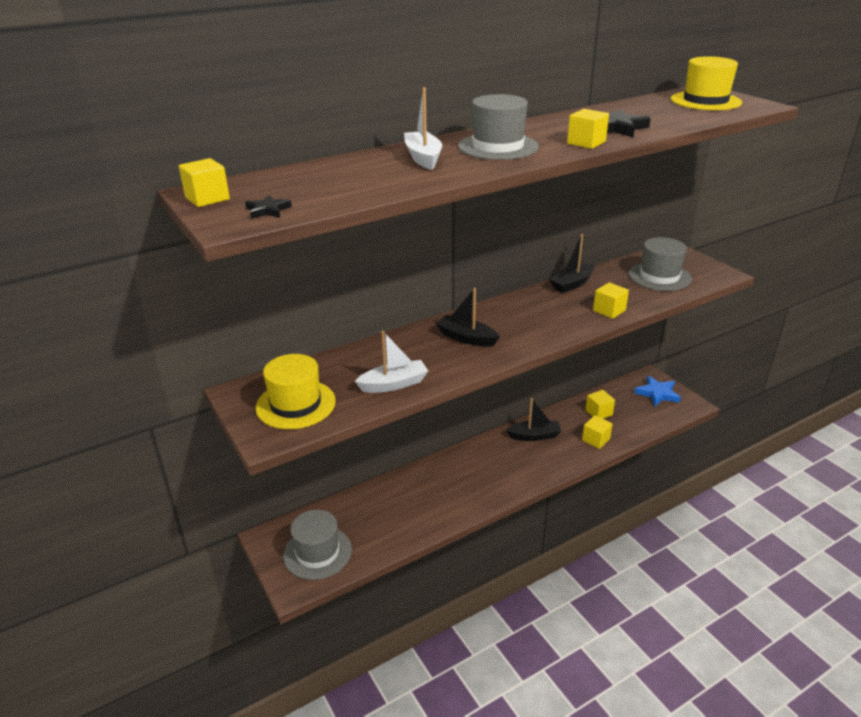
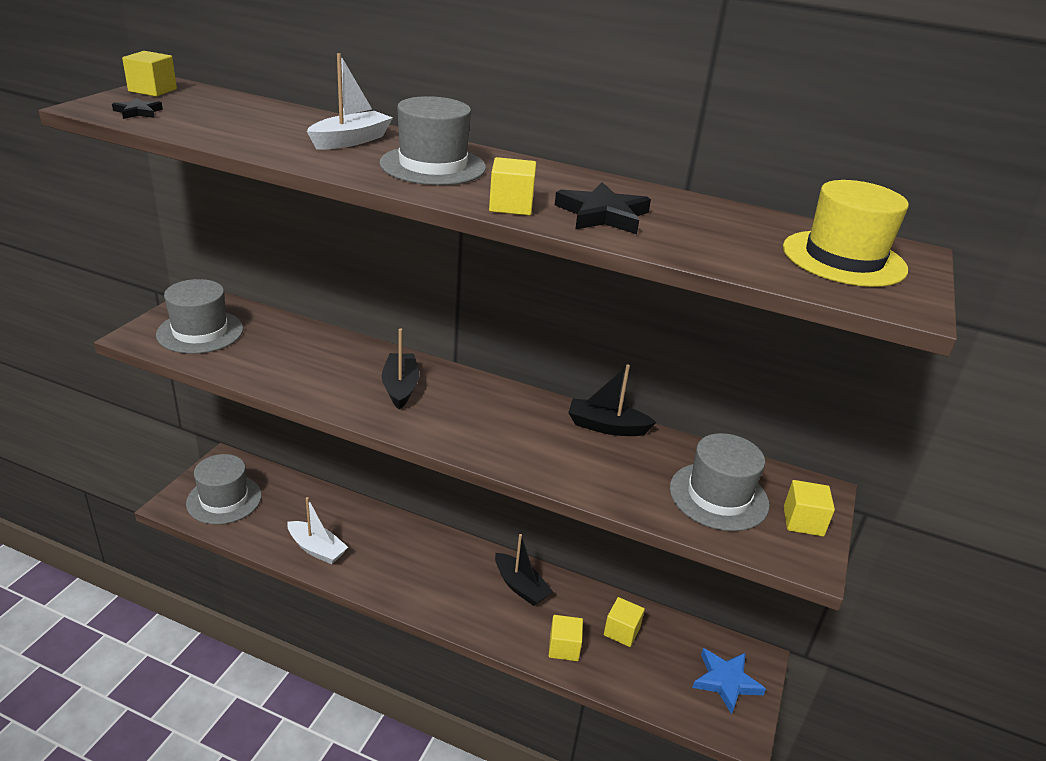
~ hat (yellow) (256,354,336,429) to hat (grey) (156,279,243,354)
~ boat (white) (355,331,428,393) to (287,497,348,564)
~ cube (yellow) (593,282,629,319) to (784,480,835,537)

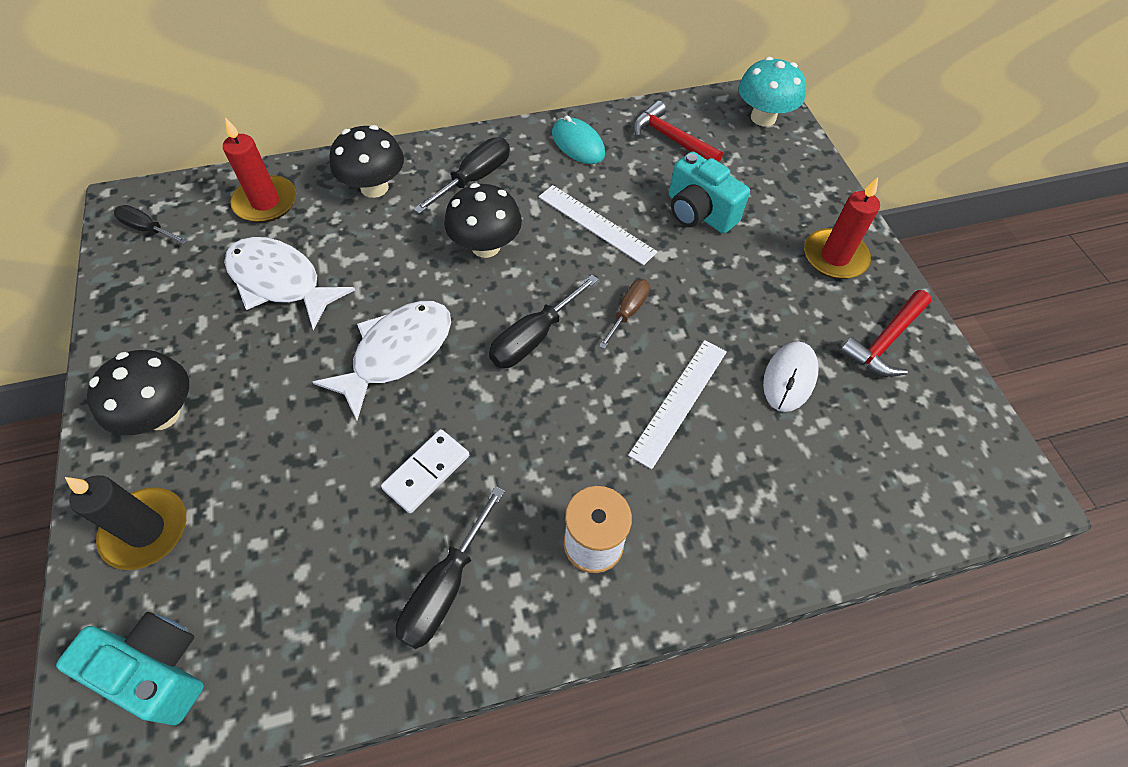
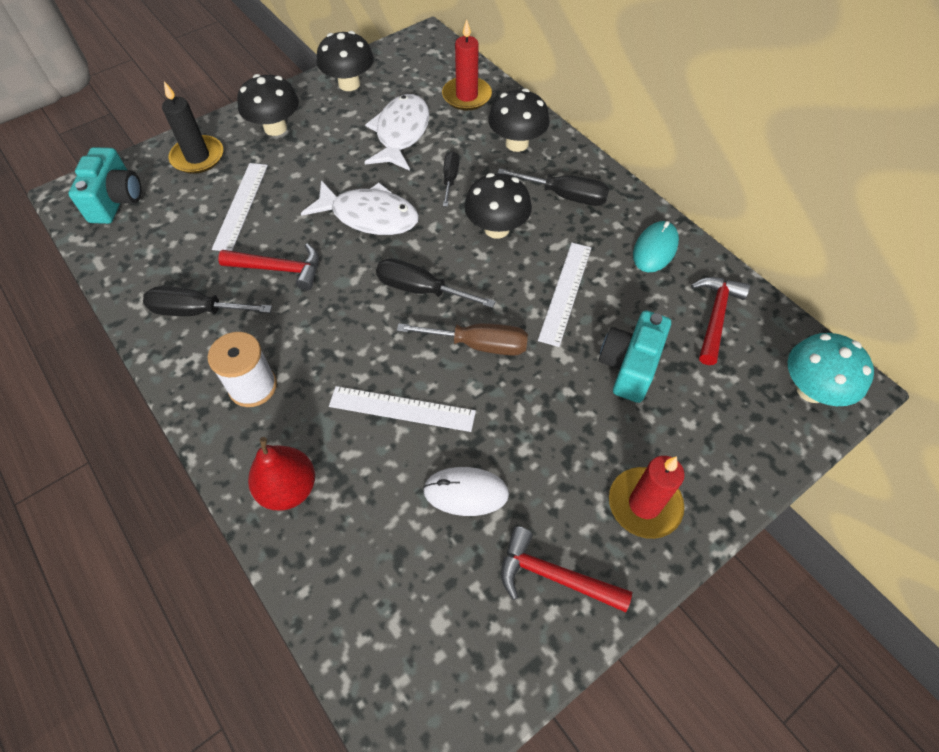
~ screwdriver (black) (114,205,187,244) to (443,151,459,207)
~ domino (white) (381,429,469,513) to hammer (red) (218,243,319,290)
~ screwdriver (brown) (599,279,650,349) = (397,323,528,356) x1.52
+ ruler (white) (212,163,268,251)
+ pear (red) (248,437,315,511)
+ mushroom (black) (316,31,374,91)

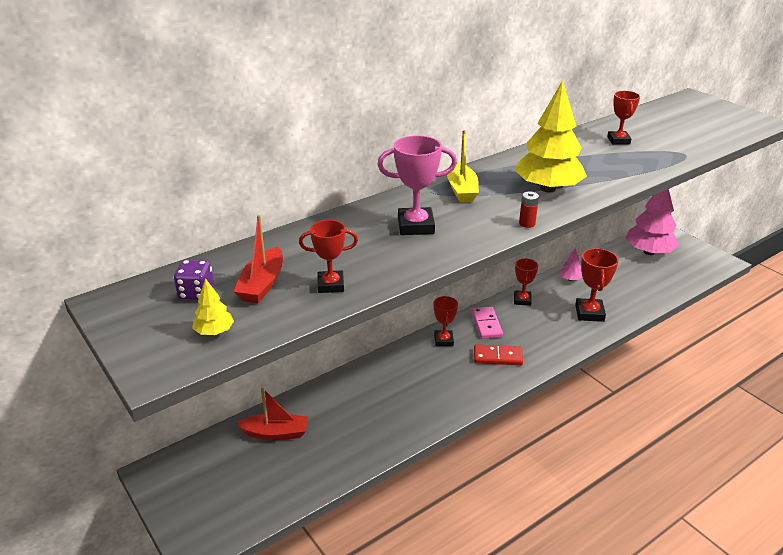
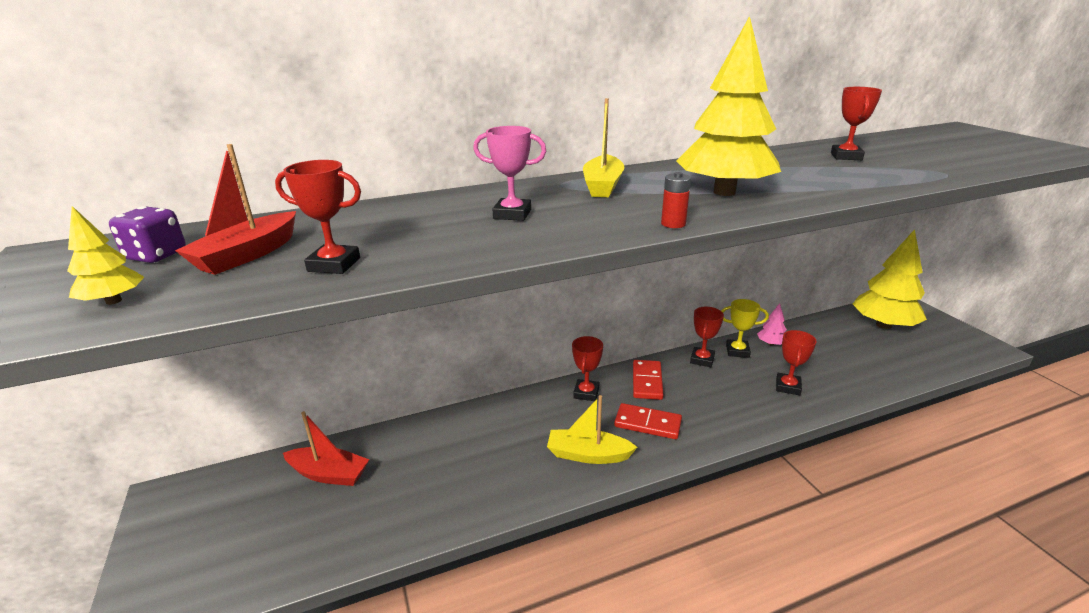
~ trophy (pink) (377,135,457,235) = (473,126,546,221) x0.67
~ domino (pink) (471,306,503,339) to domino (red) (633,360,663,400)
~ trophy (red) (575,248,619,322) = (776,330,817,395) x0.67
~ tree (pink) (626,189,679,255) to tree (yellow) (853,229,927,329)
+ boat (yellow) (547,395,638,464)
+ trophy (yellow) (721,299,769,358)

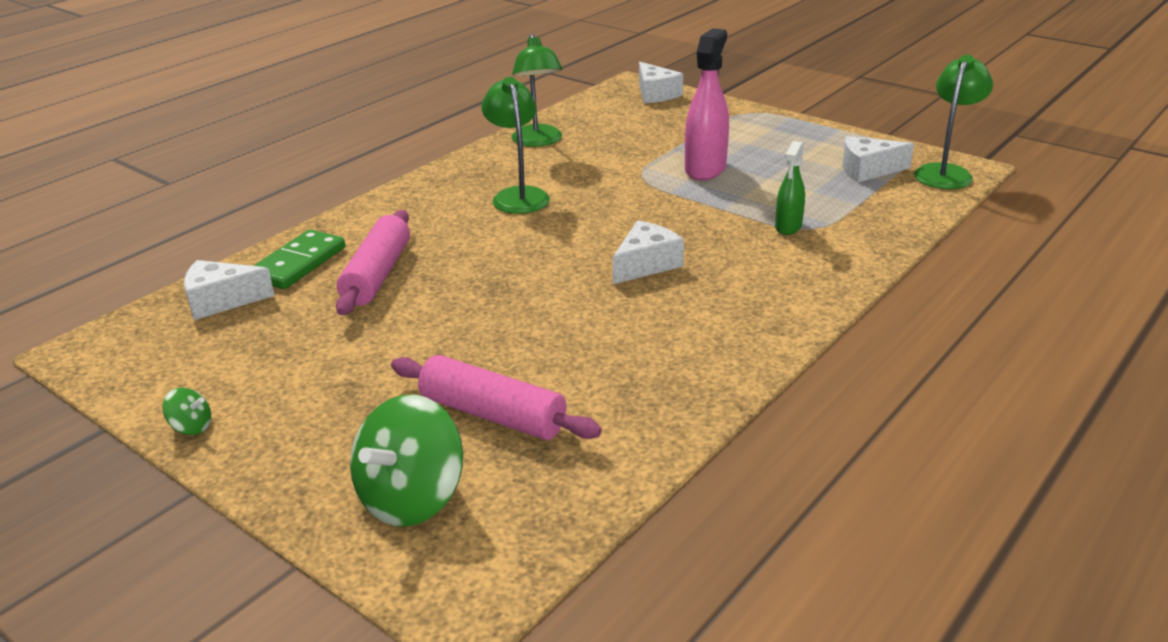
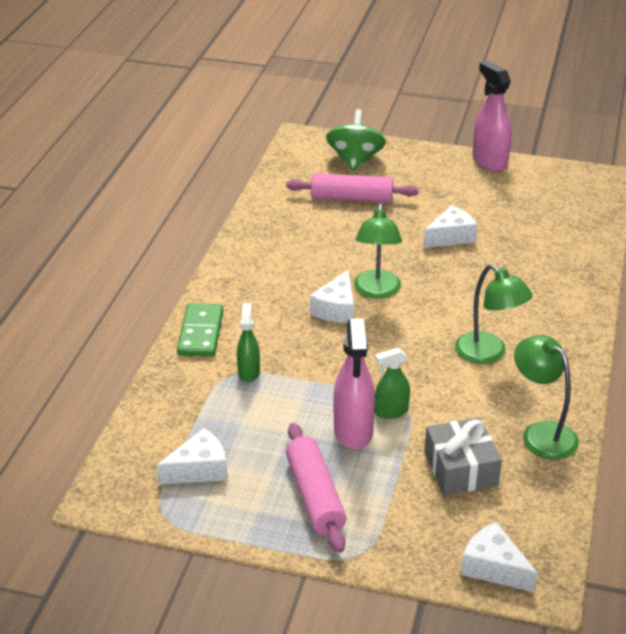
~ spinning top (green) (162,388,211,435) to spray bottle (pink) (473,61,512,172)
~ cheese (white) (184,260,275,320) to (423,205,478,248)
~ domino (green) (253,229,345,289) to (177,303,223,357)
~ rolling pin (pink) (336,210,410,315) to (286,423,346,553)
~ lamp (green) (914,55,993,189) to (354,204,402,298)
+ spray bottle (green) (375,348,410,419)
+ gift (grey) (424,418,502,495)

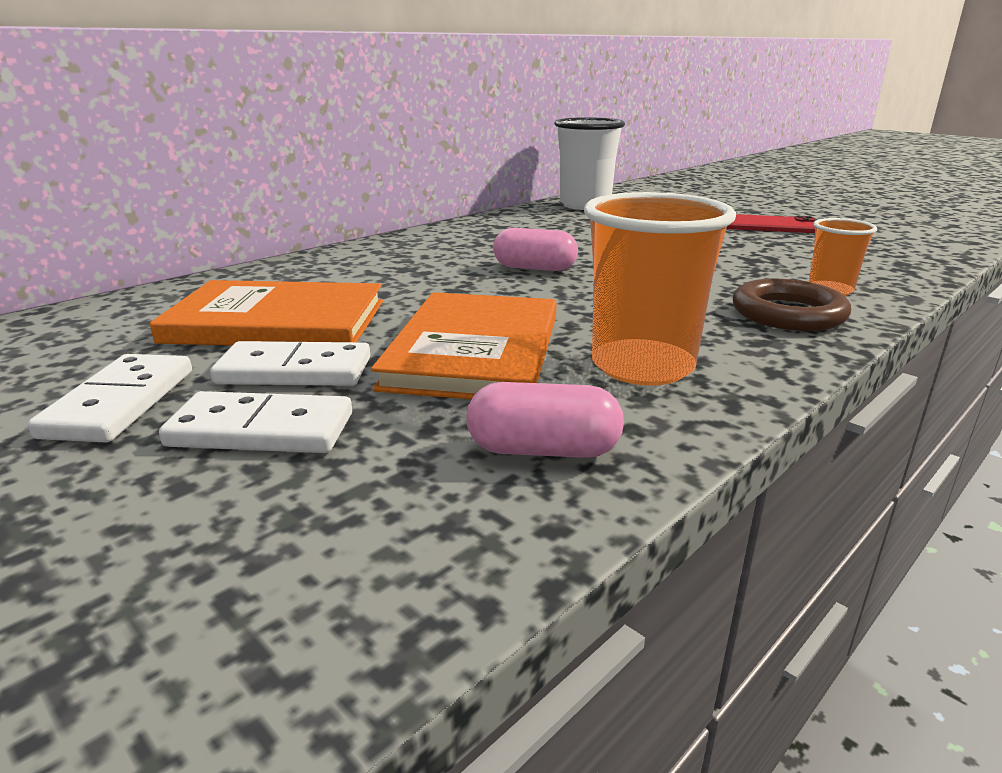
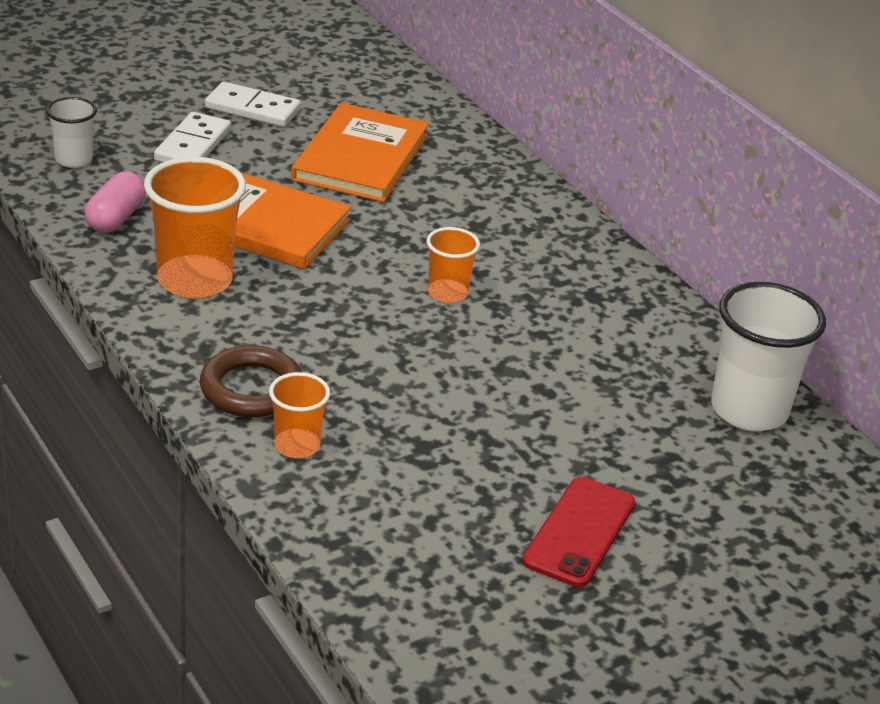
- domino (white) (210,341,370,386)
~ capsule (pink) (493,228,578,271) to cup (orange) (426,227,480,303)
+ cup (white) (46,97,97,168)

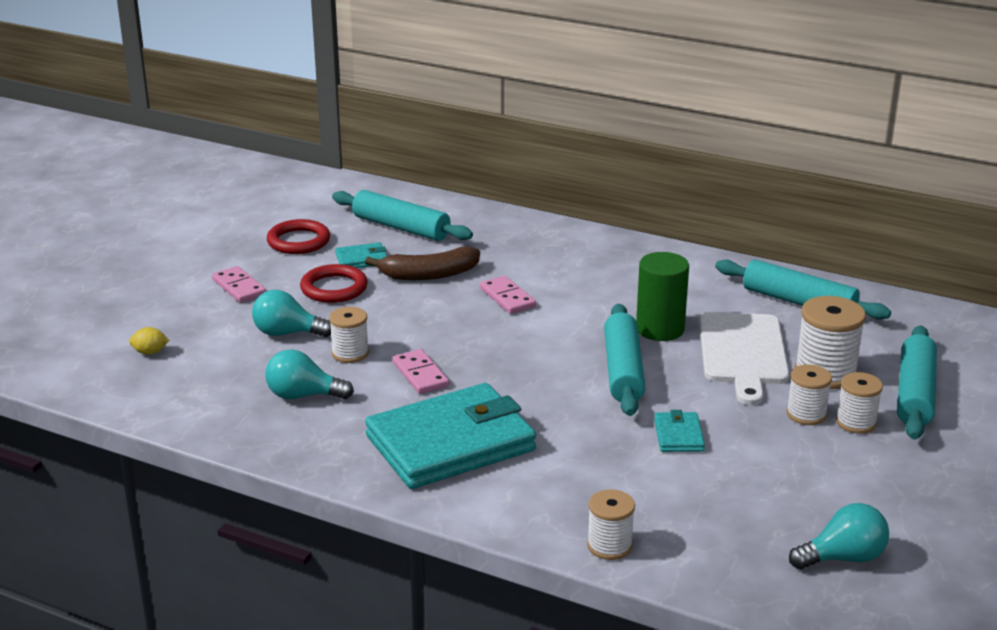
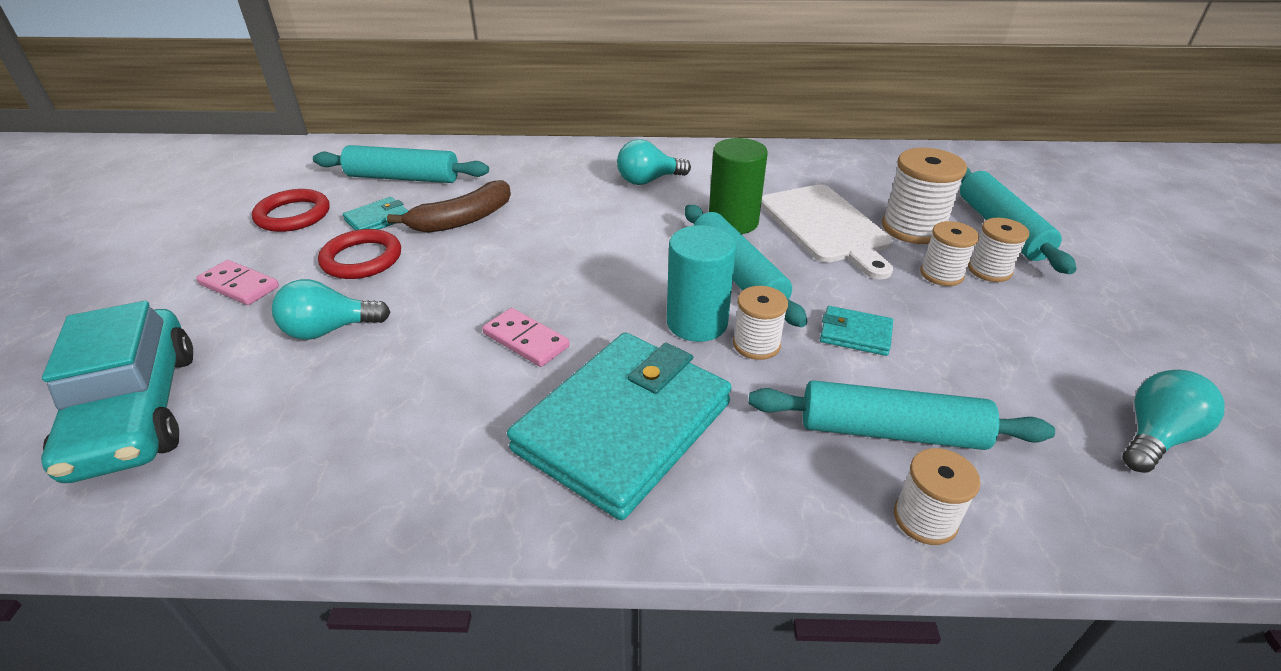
~ lemon (yellow) (129,327,169,355) to car (turquoise) (41,301,193,483)
~ light bulb (turquoise) (265,350,354,399) to (617,139,691,185)
~ spool (white) (329,307,369,363) to (733,286,788,360)
- domino (pink) (480,276,536,314)
~ wallet (turquoise) (654,410,705,452) = (820,306,893,356) 45 degrees counterclockwise
~ rolling pin (turquoise) (715,260,891,320) to (749,380,1055,450)
+ cylinder (turquoise) (667,225,736,342)

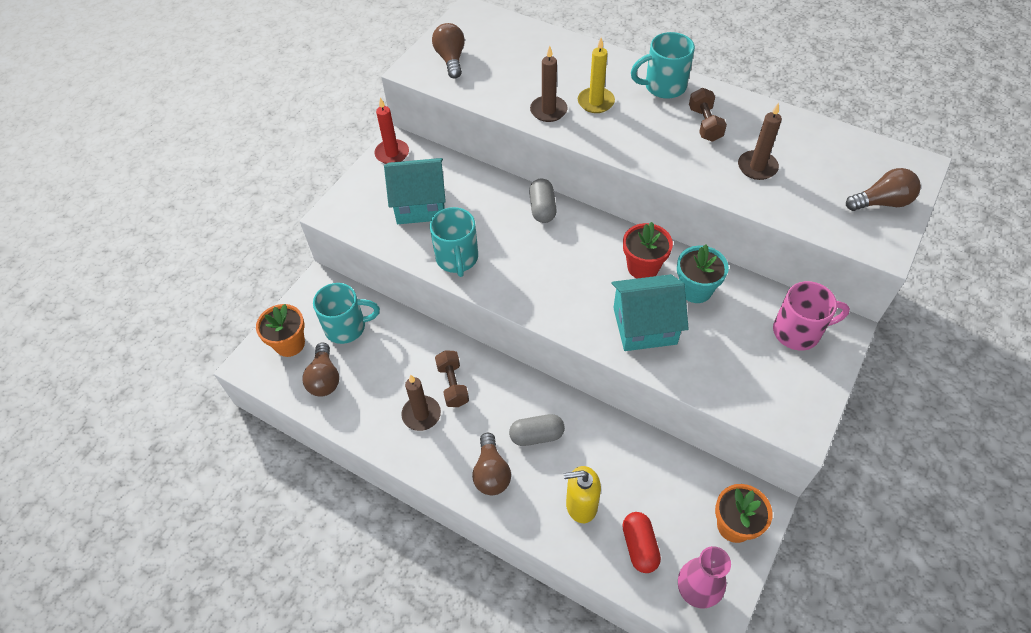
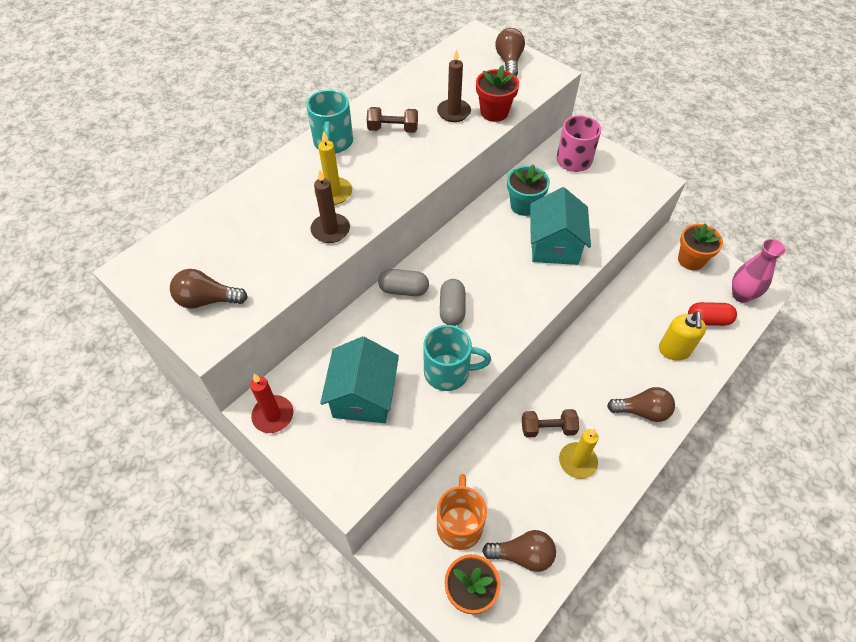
~ mug (turquoise) (313,283,380,344) to mug (orange) (437,474,487,550)
~ candle (brown) (401,375,441,431) to candle (yellow) (559,428,599,479)
~ capsule (grey) (509,414,565,446) to (440,279,465,326)
~ flower pot (red) (623,222,673,278) to (476,65,519,122)

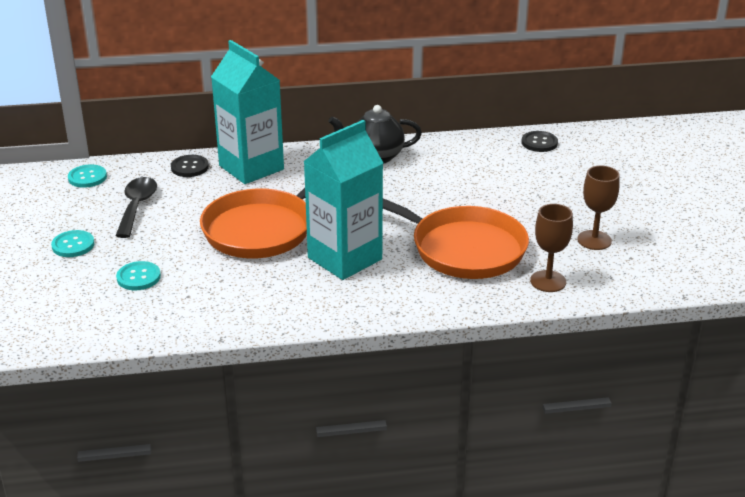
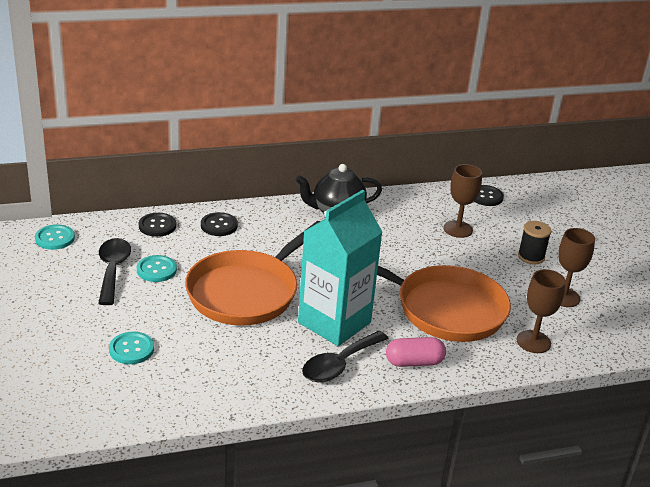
~ button (turquoise) (51,230,95,257) to (137,255,177,282)
~ carton (turquoise) (211,40,284,184) to button (black) (201,212,238,236)
+ spoon (black) (302,331,389,382)
+ capsule (pink) (386,337,446,367)
+ goblet (brown) (443,164,482,238)
+ spool (black) (518,221,552,264)

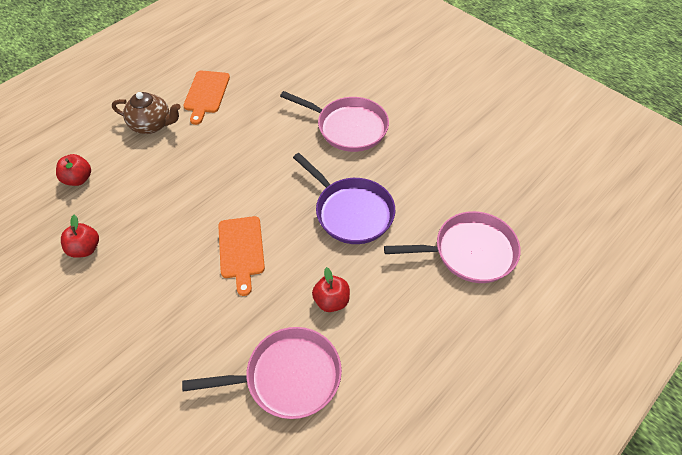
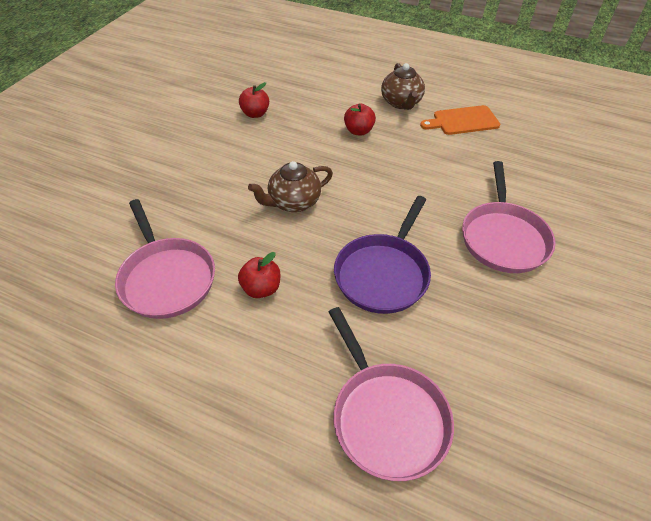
~ apple (red) (56,154,91,186) to (344,104,376,135)
~ cutting board (orange) (218,216,265,296) to teapot (brown) (248,161,333,212)

